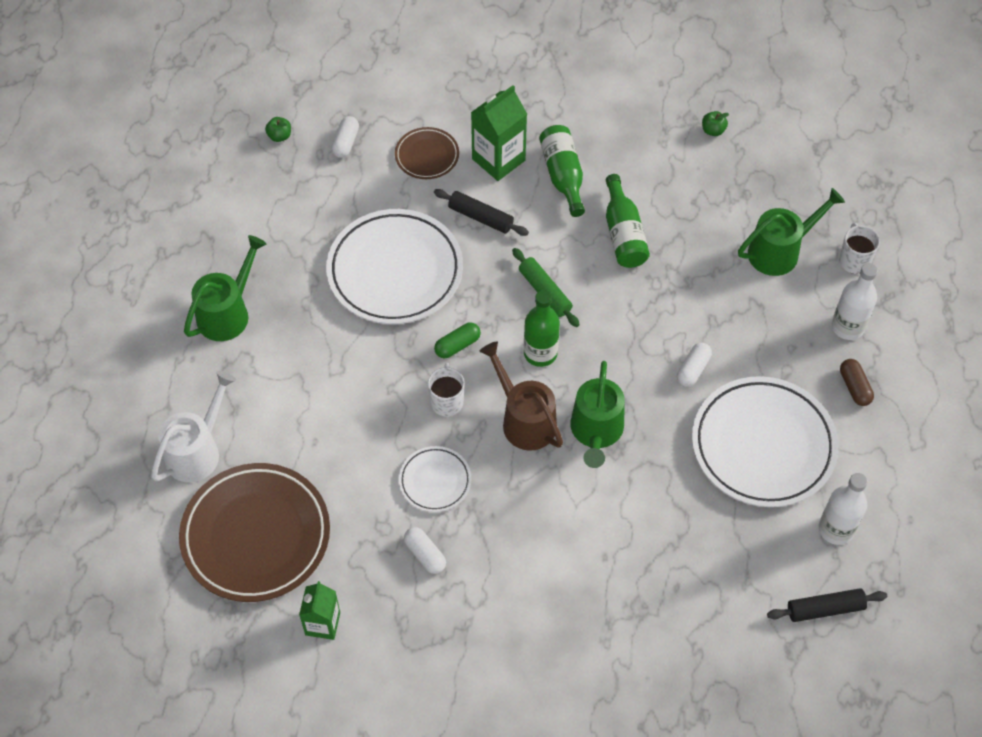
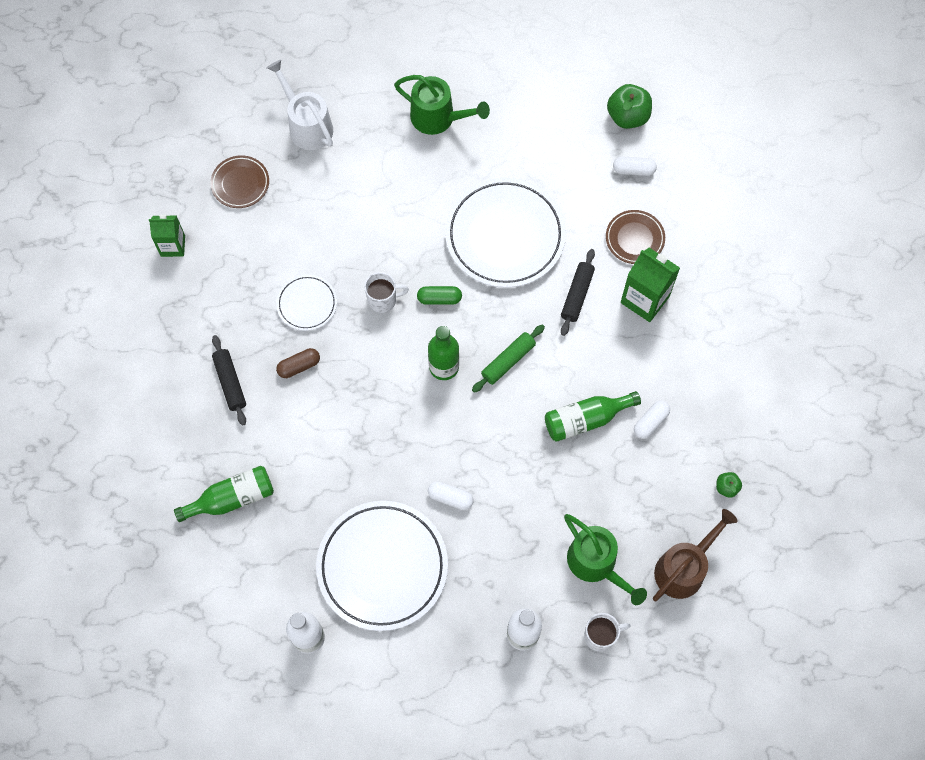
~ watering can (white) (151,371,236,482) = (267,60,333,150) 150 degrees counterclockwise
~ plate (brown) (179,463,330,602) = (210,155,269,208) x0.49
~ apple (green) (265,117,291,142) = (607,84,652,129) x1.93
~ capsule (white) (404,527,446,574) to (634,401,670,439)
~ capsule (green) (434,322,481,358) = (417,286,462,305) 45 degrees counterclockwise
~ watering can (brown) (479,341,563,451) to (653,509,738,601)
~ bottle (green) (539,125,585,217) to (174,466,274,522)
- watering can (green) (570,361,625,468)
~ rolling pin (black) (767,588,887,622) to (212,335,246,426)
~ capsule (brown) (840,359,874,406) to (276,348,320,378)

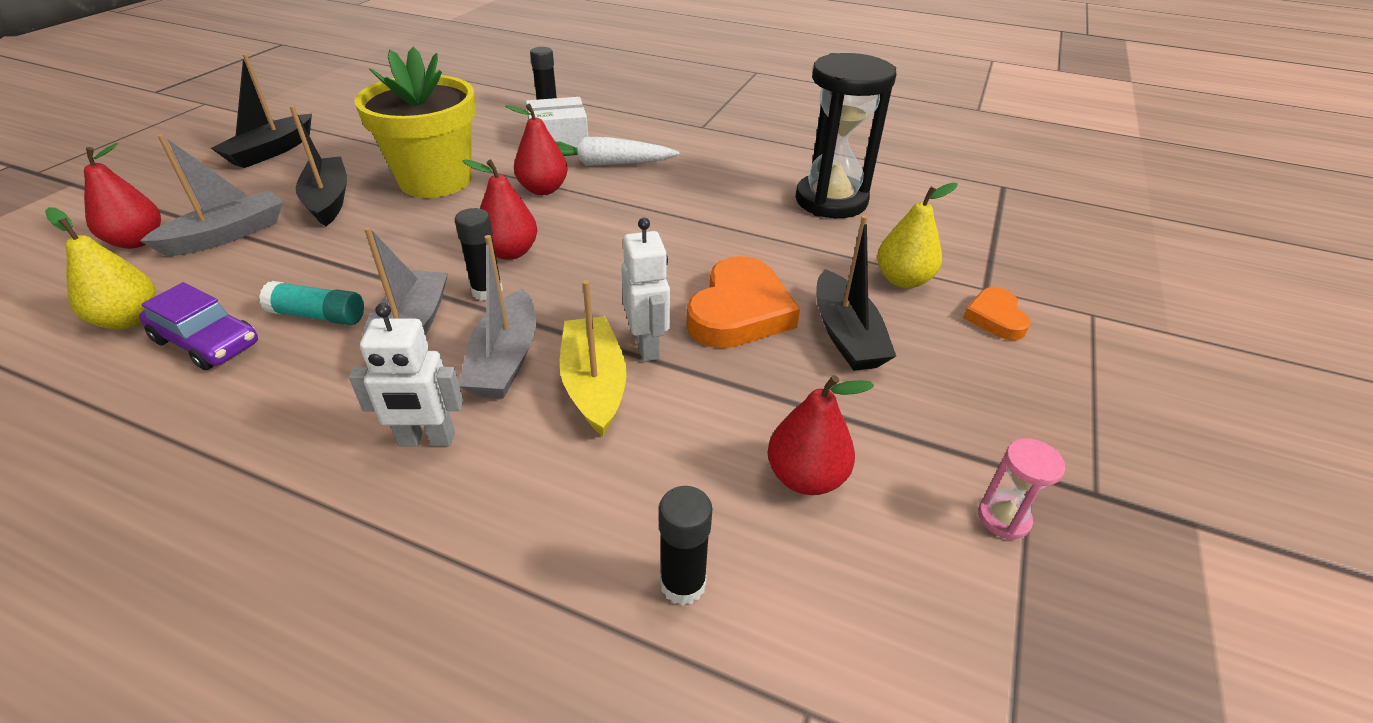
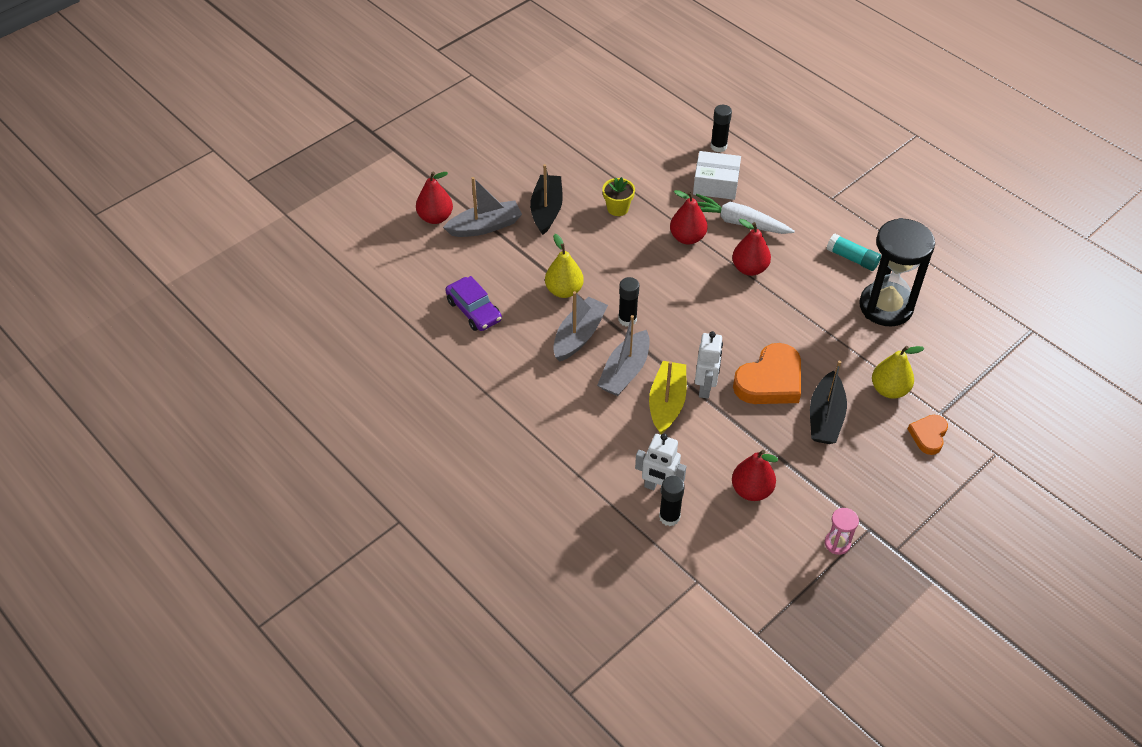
~ pear (yellow) (45,207,156,329) to (545,234,584,298)
- boat (black) (211,54,312,168)
~ glue stick (turquoise) (259,281,364,325) to (827,233,881,271)
~ robot (white) (349,303,463,446) to (635,434,686,490)
~ flower pot (yellow) (354,47,476,198) = (602,177,635,216) x0.43
~ pear (red) (462,159,537,260) to (732,219,771,276)

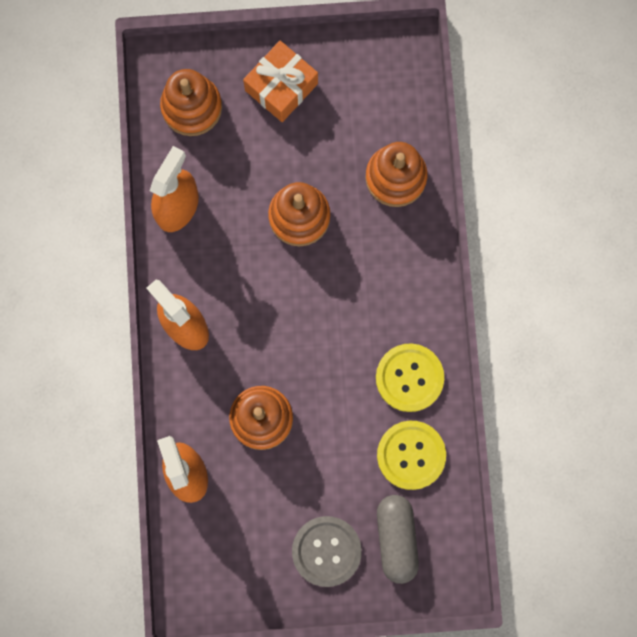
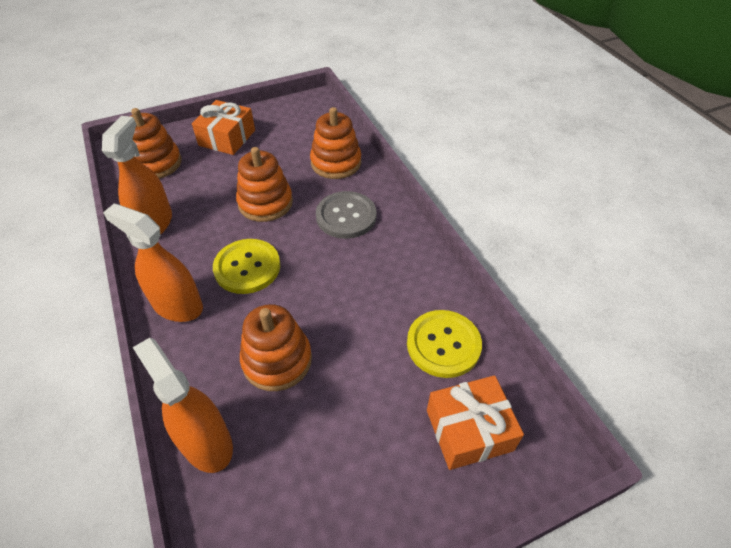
~ button (grey) (292,516,362,587) to (316,191,377,239)
~ button (yellow) (376,343,444,412) to (213,239,280,294)
~ capsule (grey) (377,495,419,584) to gift (orange) (427,375,524,470)

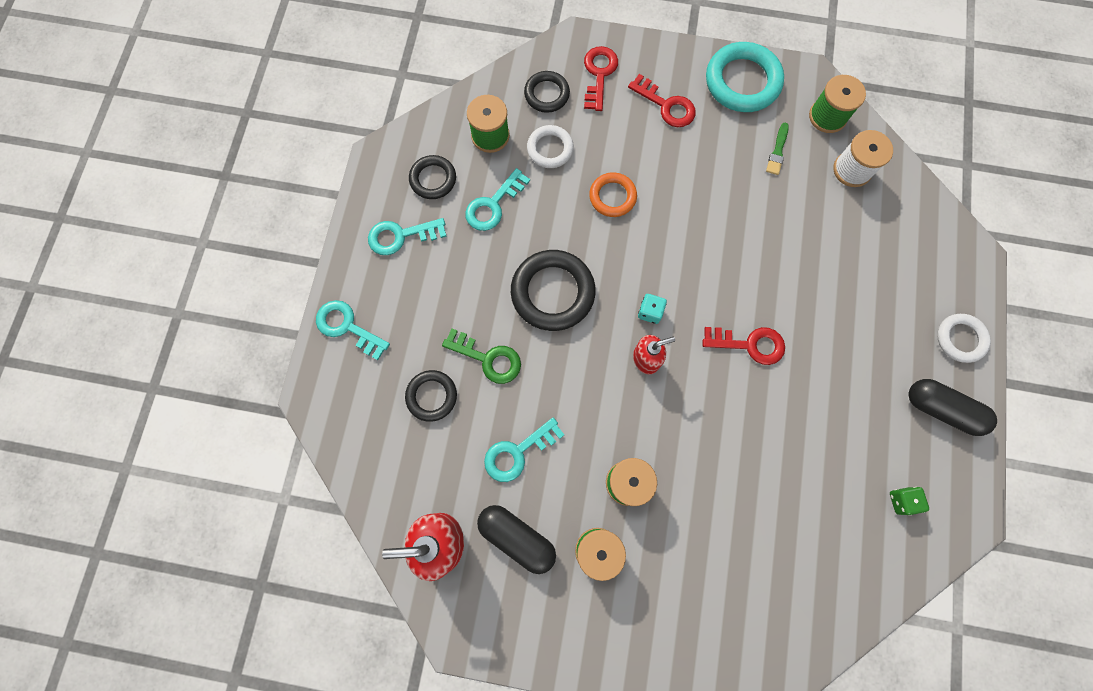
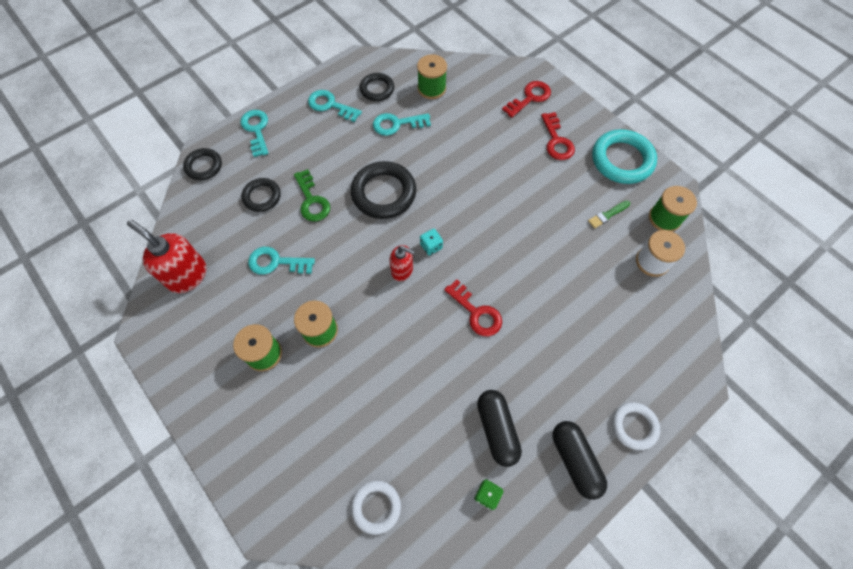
~ capsule (black) (477,505,556,574) to (477,390,522,467)
~ ring (black) (524,71,570,113) to (183,148,222,180)
~ ring (white) (527,125,574,168) to (351,481,401,535)
- ring (orange) (589,172,637,217)

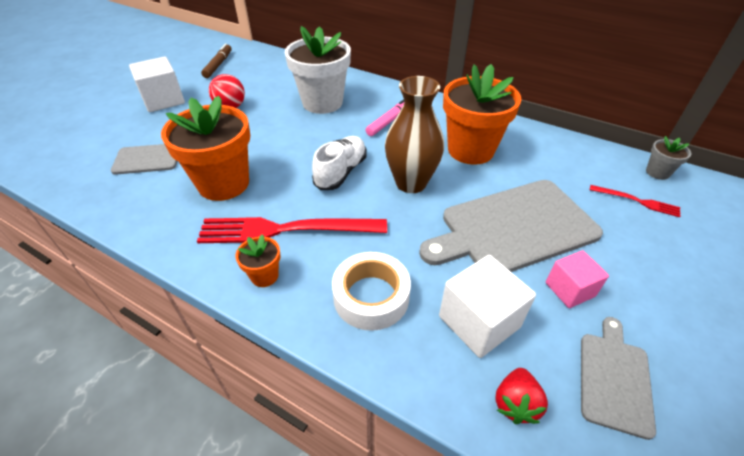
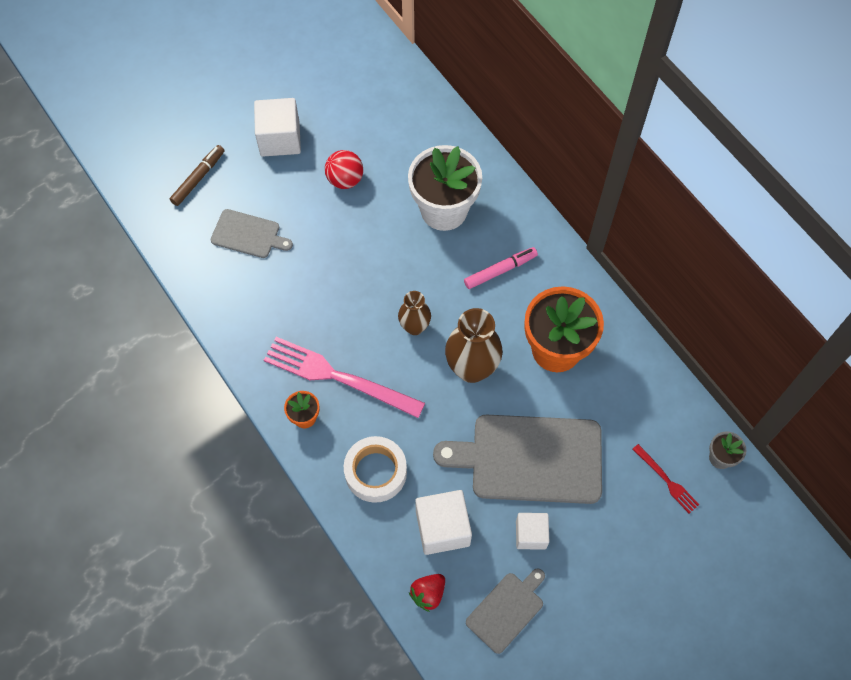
- flower pot (orange) (161,95,250,201)
~ fork (red) (197,217,387,243) to fork (pink) (264,337,425,418)
~ marker (brown) (201,44,232,78) to (170,145,225,206)
~ shoe (white) (312,136,367,190) to vase (brown) (398,291,431,335)
~ cube (pink) (546,250,609,308) to cube (white) (516,513,549,550)

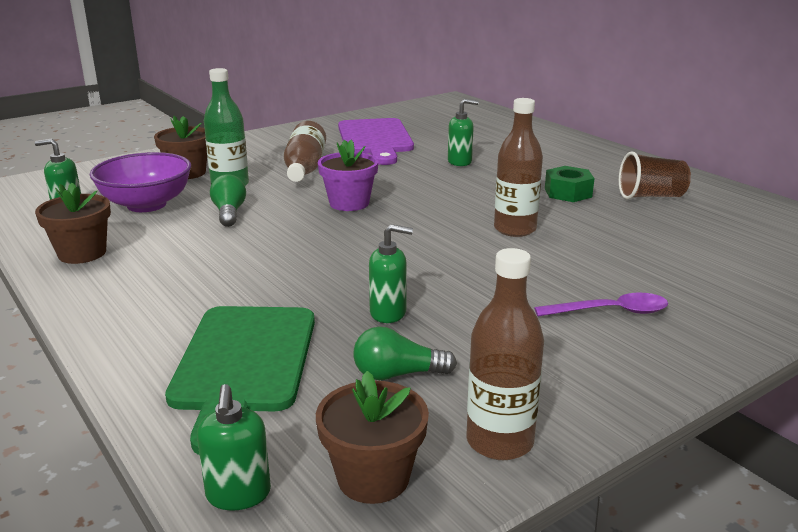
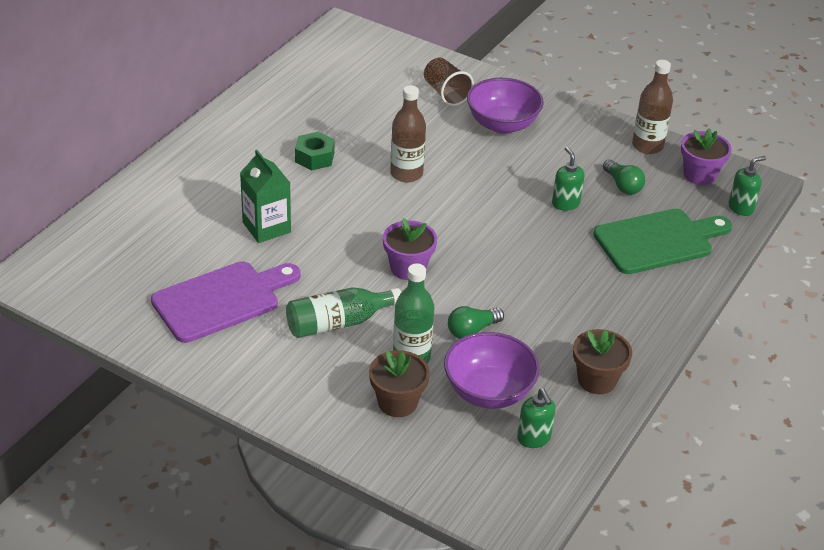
~ bottle (brown) (284,121,326,182) to bottle (green) (286,287,401,338)
~ flower pot (brown) (316,371,429,504) to flower pot (purple) (681,128,731,185)
~ soap dispenser (green) (448,99,479,166) to carton (green) (240,150,291,243)
~ spoon (purple) (534,293,668,317) to bowl (purple) (467,78,544,134)
~ cup (brown) (619,151,691,199) to (424,58,474,106)

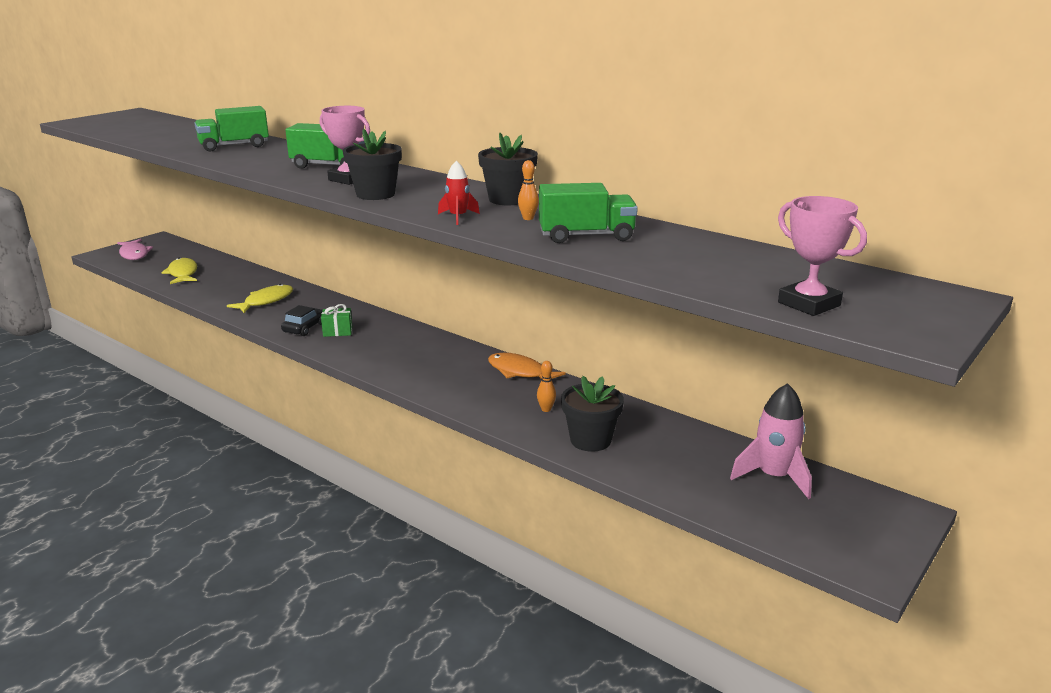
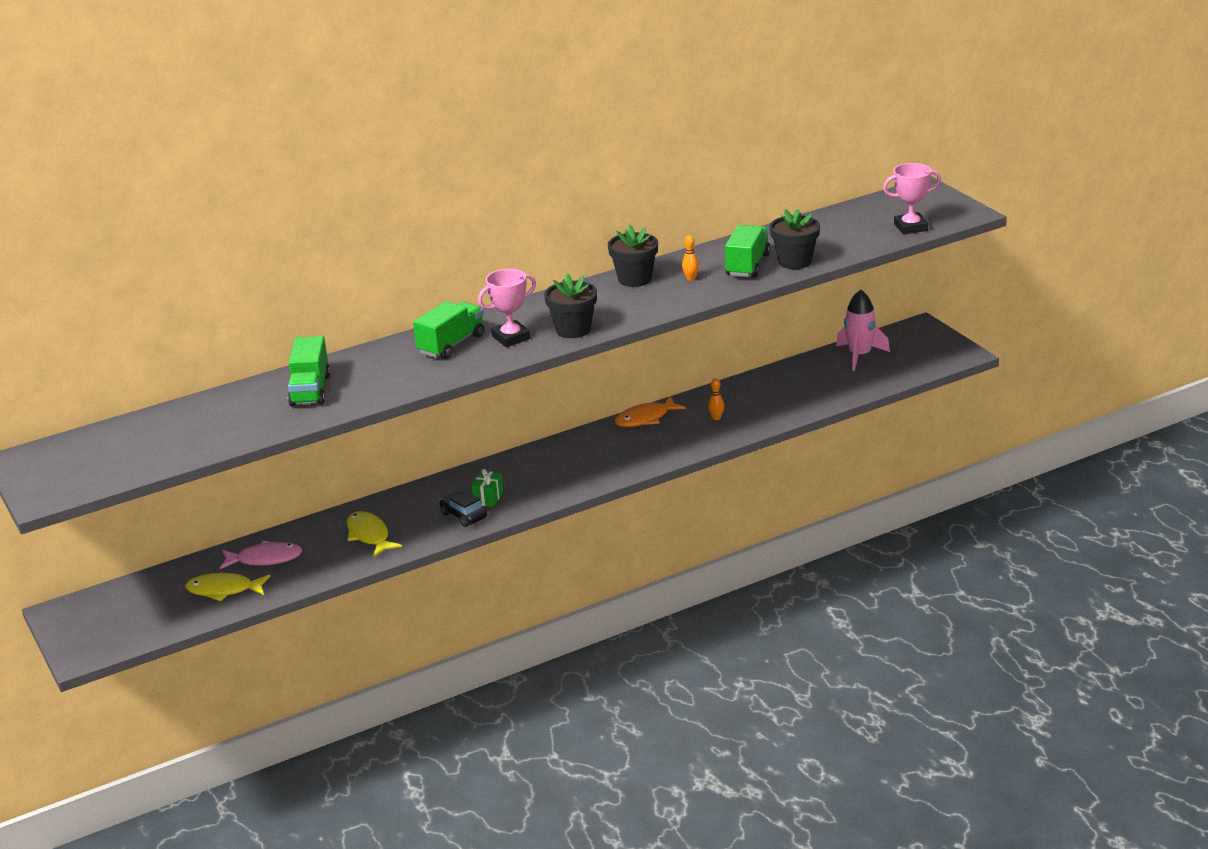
~ fish (pink) (117,239,153,260) to (220,540,302,569)
- rocket (red) (438,161,480,225)
~ flower pot (black) (561,376,624,452) to (770,209,820,269)

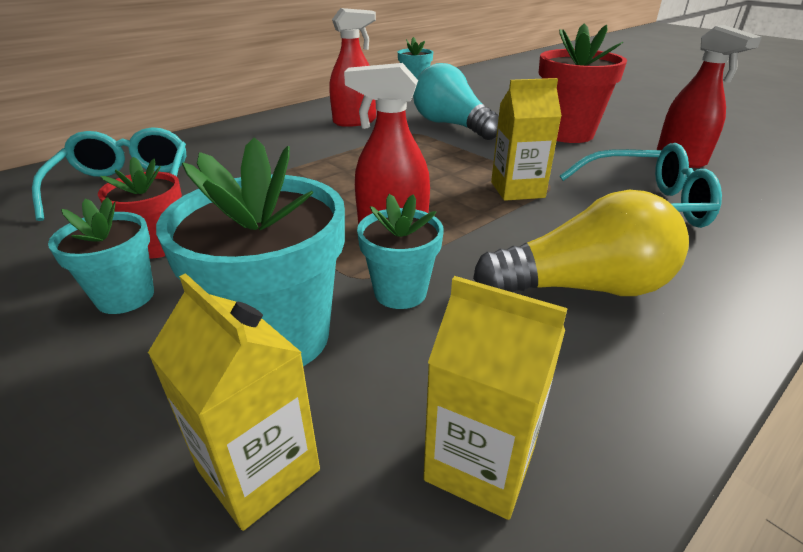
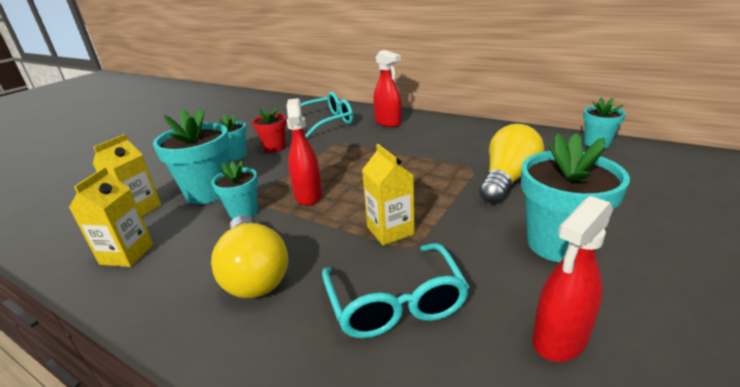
~ spray bottle (red) (329,8,376,127) to (373,50,401,127)
~ light bulb (turquoise) (413,63,499,140) to light bulb (yellow) (479,124,544,204)
~ flower pot (red) (539,24,627,143) to flower pot (turquoise) (521,133,630,262)

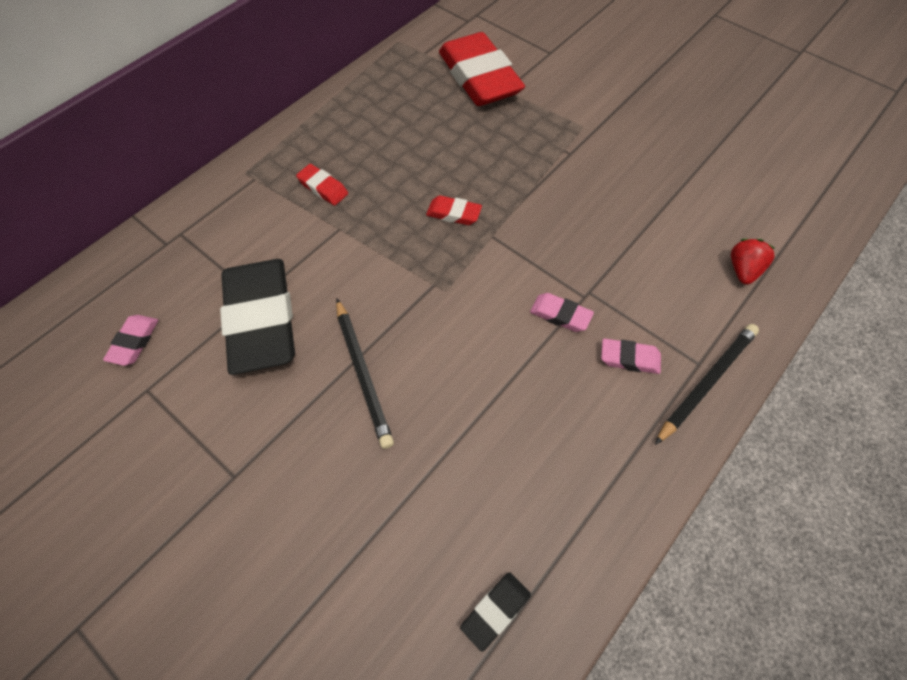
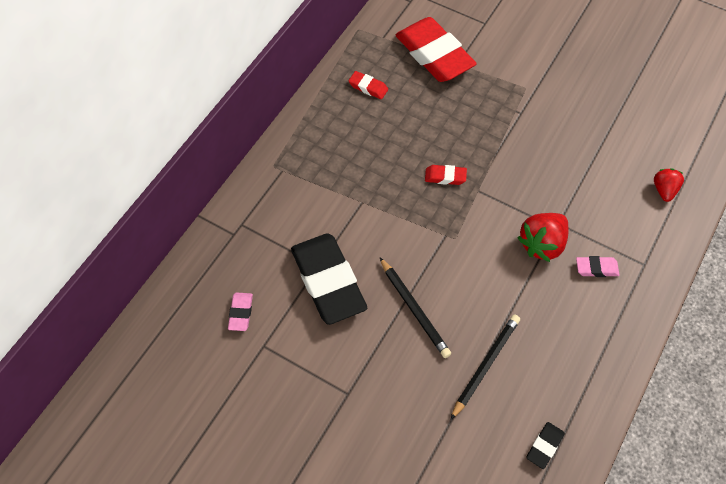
~ eraser (red) (296,164,348,206) to (349,71,388,99)
~ eraser (pink) (530,293,594,332) to strawberry (red) (517,213,568,262)
~ pencil (black) (655,324,759,445) to (451,315,520,420)

